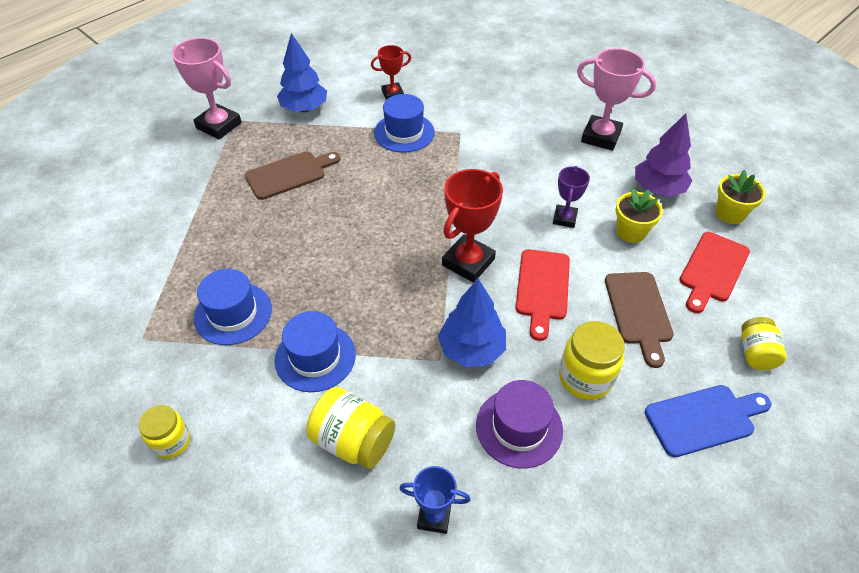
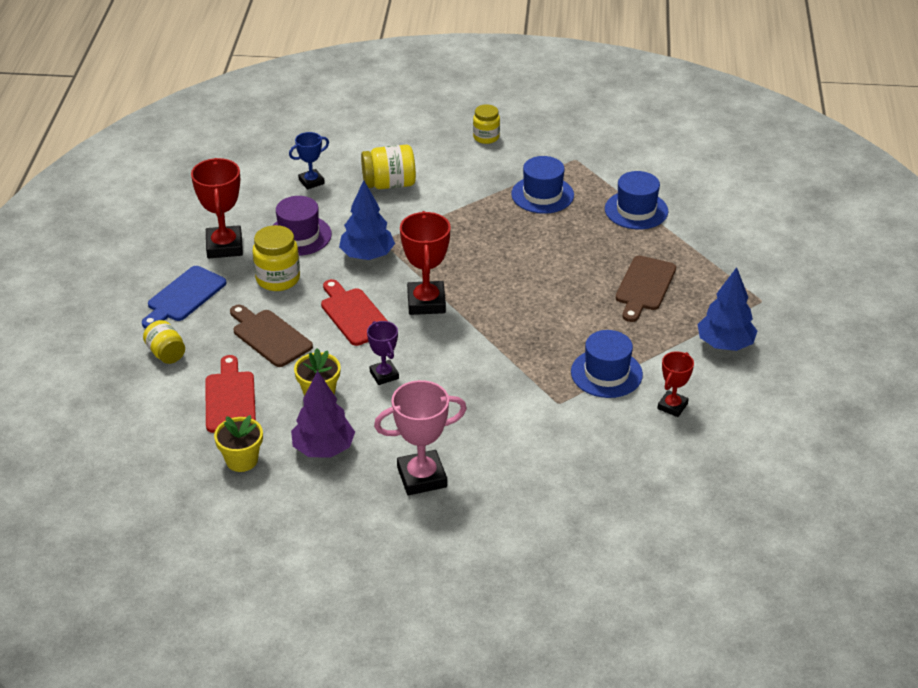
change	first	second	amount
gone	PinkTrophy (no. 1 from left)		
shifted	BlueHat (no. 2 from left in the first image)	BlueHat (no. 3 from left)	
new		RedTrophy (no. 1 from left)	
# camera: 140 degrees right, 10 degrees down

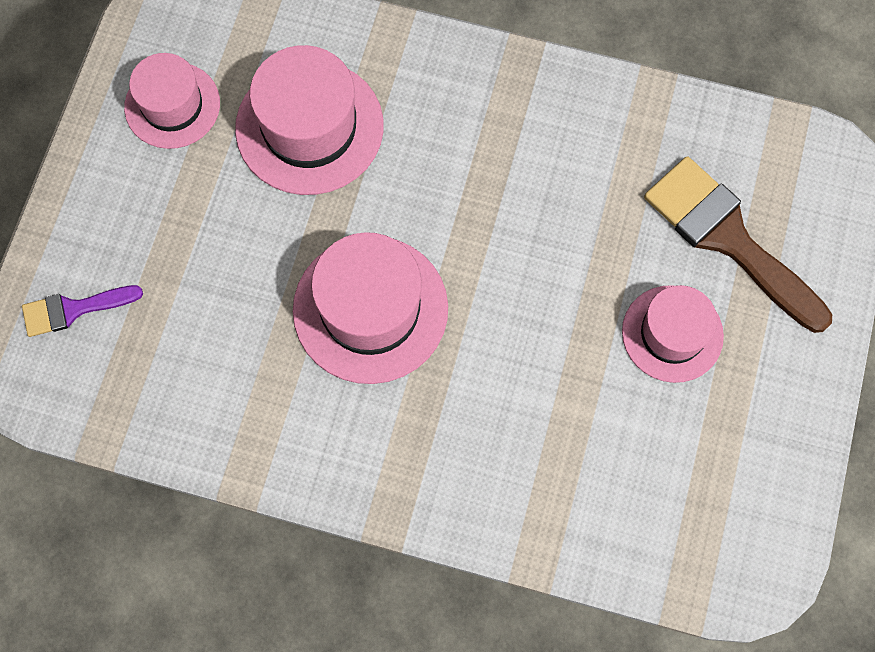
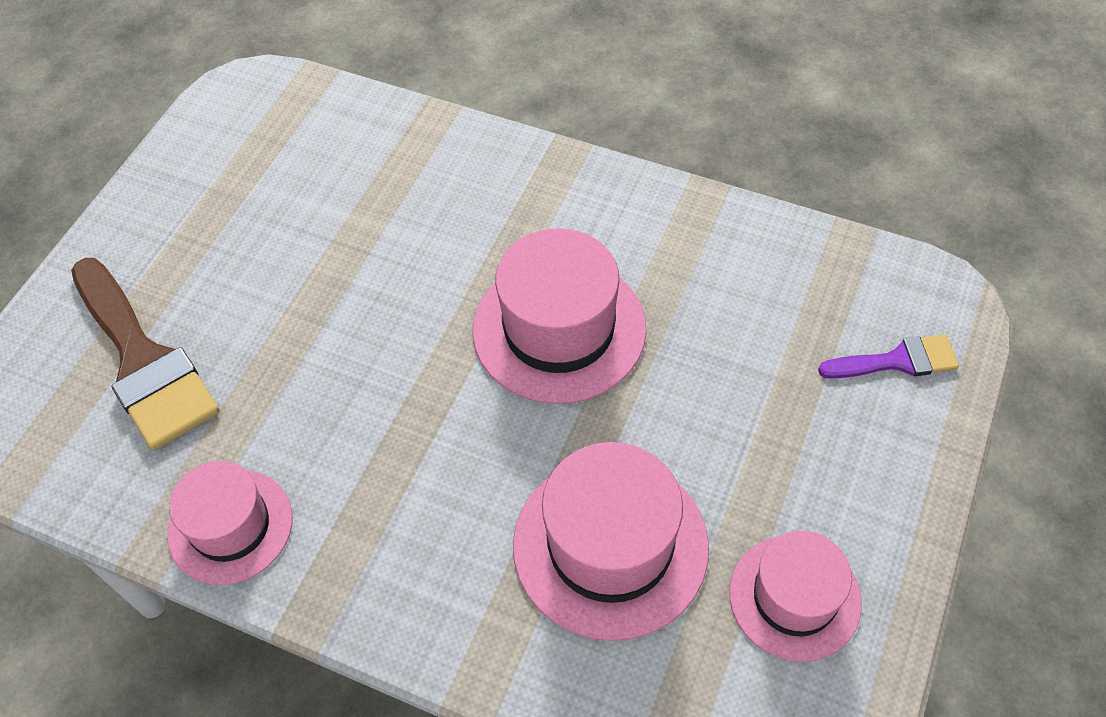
change	first	second	amount
shifted	PinkHat (no. 4 from left in the first image)	PinkHat (no. 1 from left)	
# camera: 170 degrees left, 15 degrees down

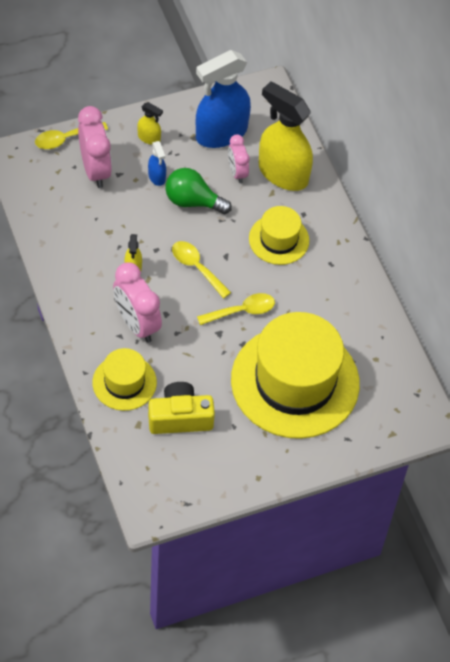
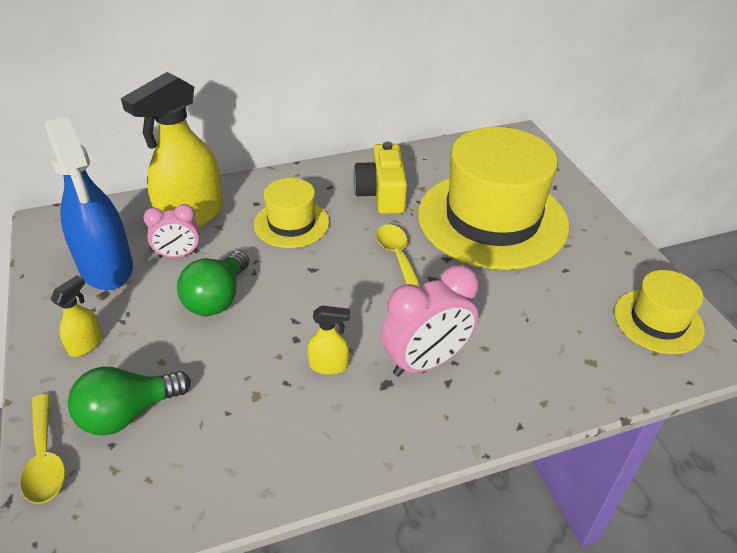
change	first	second	amount
swapped	PinkClock (no. 1 from left)	GreenLightBulb (no. 1 from left)	
gone	BlueSprayBottle (no. 1 from left)		
gone	YellowSpoon (no. 2 from left)		
shifted	YellowHat (no. 1 from left in the first image)	YellowHat (no. 3 from left)	
shifted	YellowCamera		
# camera: 85 degrees left, 15 degrees down

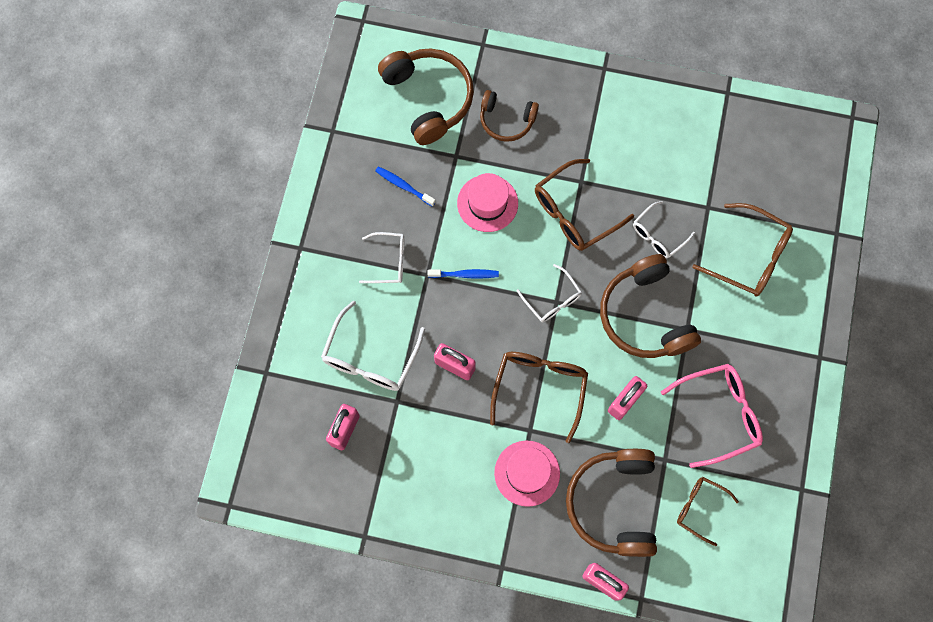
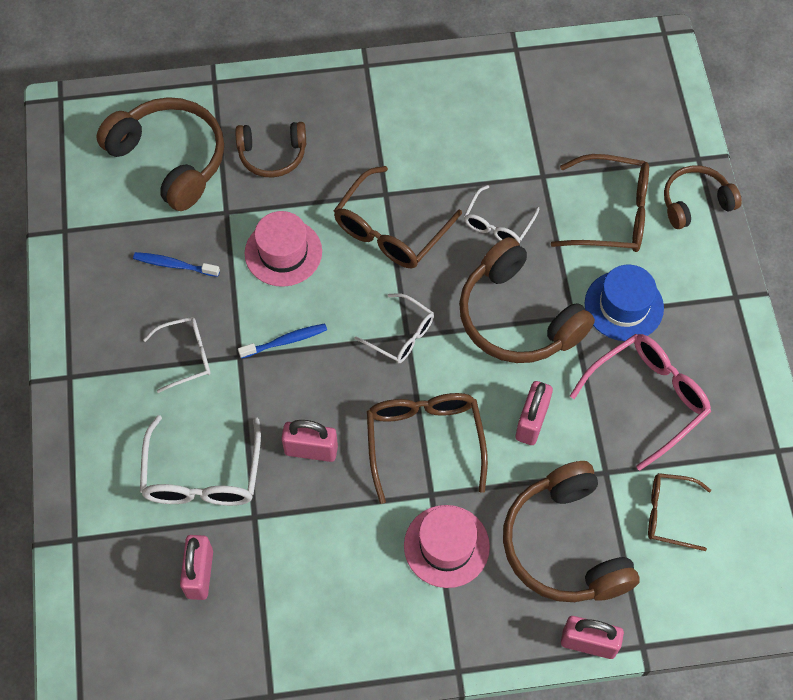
change	first	second	amount
new		BrownHeadphones (no. 5 from left)	
new		BlueHat	
# camera: 20 degrees left, 10 degrees down

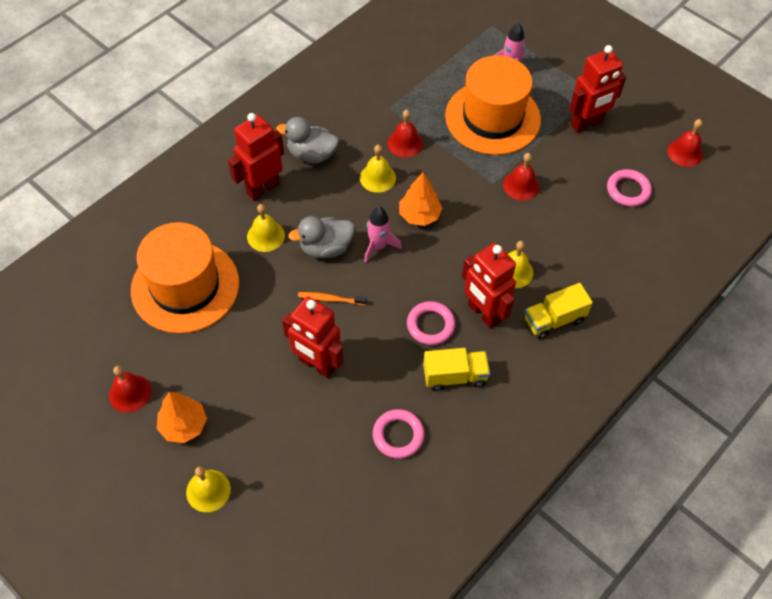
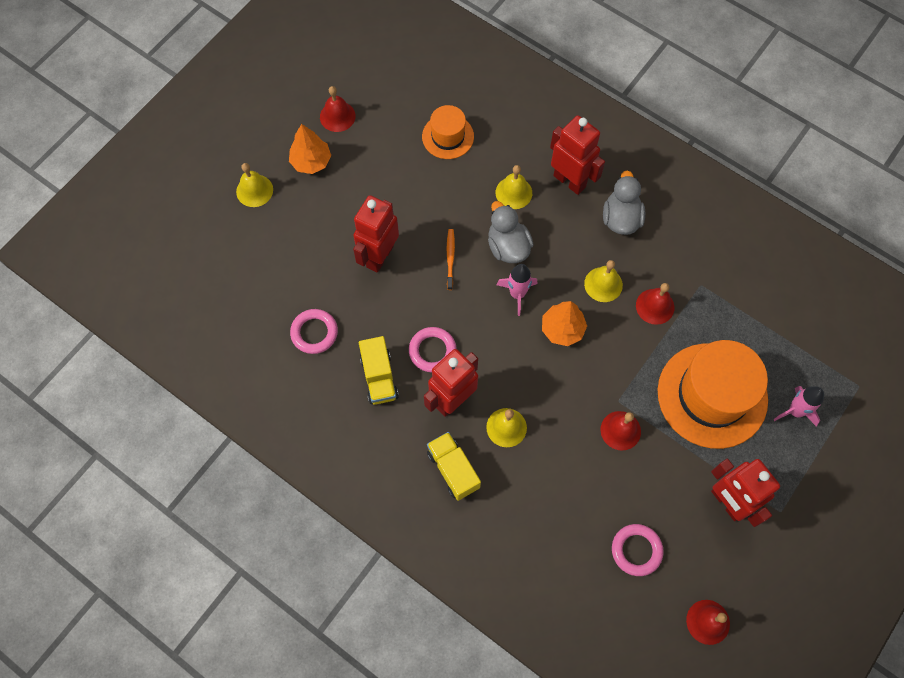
change	first	second	amount
scaled	OrangeHat (no. 1 from left)		x0.53
# camera: 85 degrees right, 10 degrees up

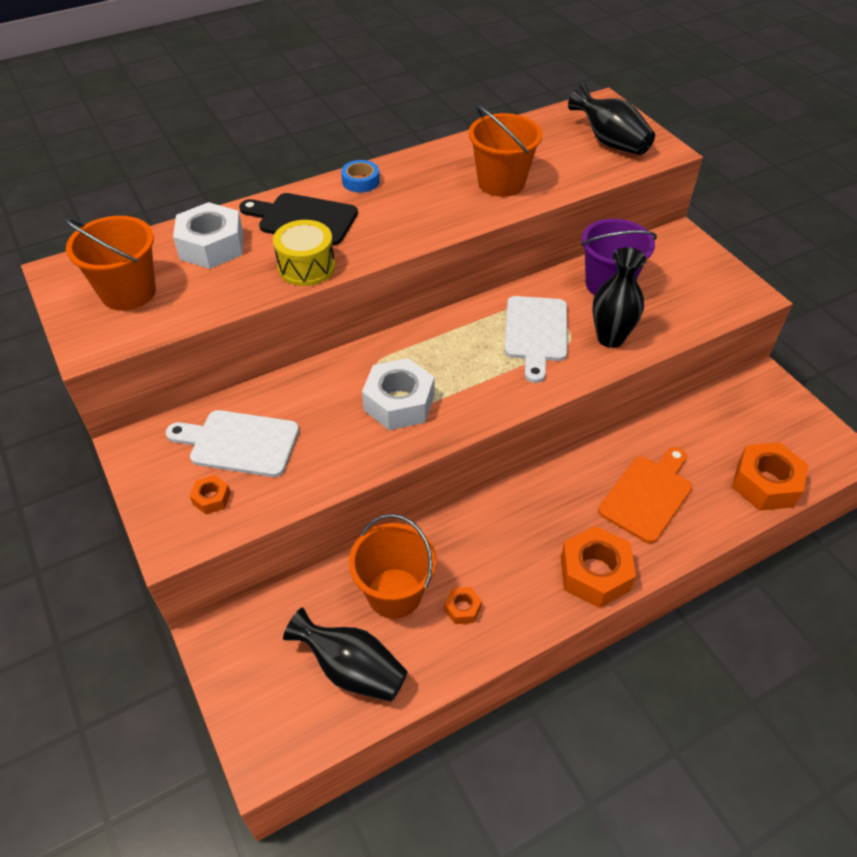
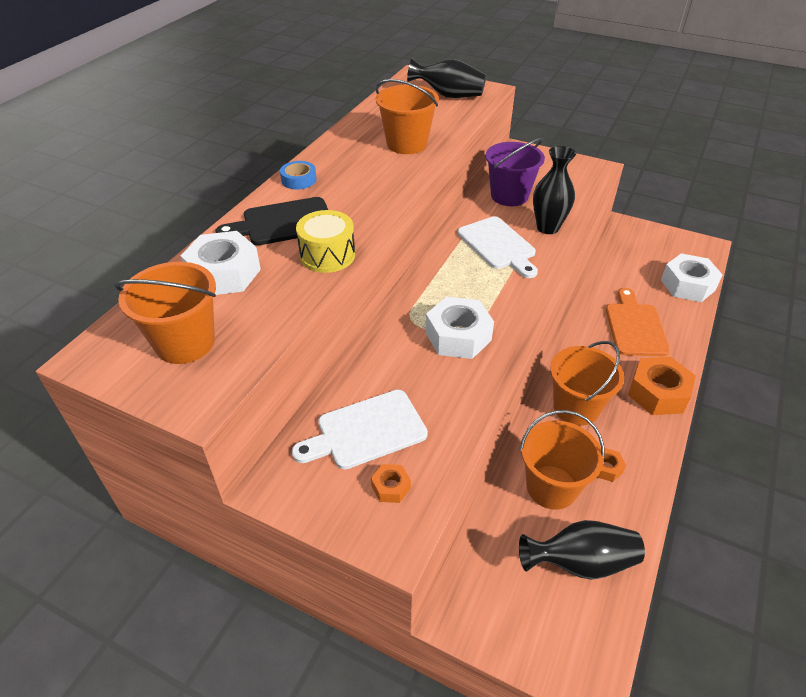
change	first	second	amount
repainted	OrangeNut (no. 4 from left)	WhiteNut (no. 3 from left)	
new		OrangeBucket (no. 4 from left)	
# camera: 35 degrees left, 5 degrees down

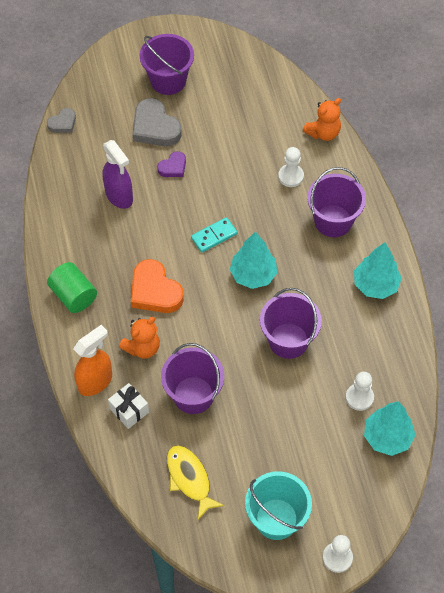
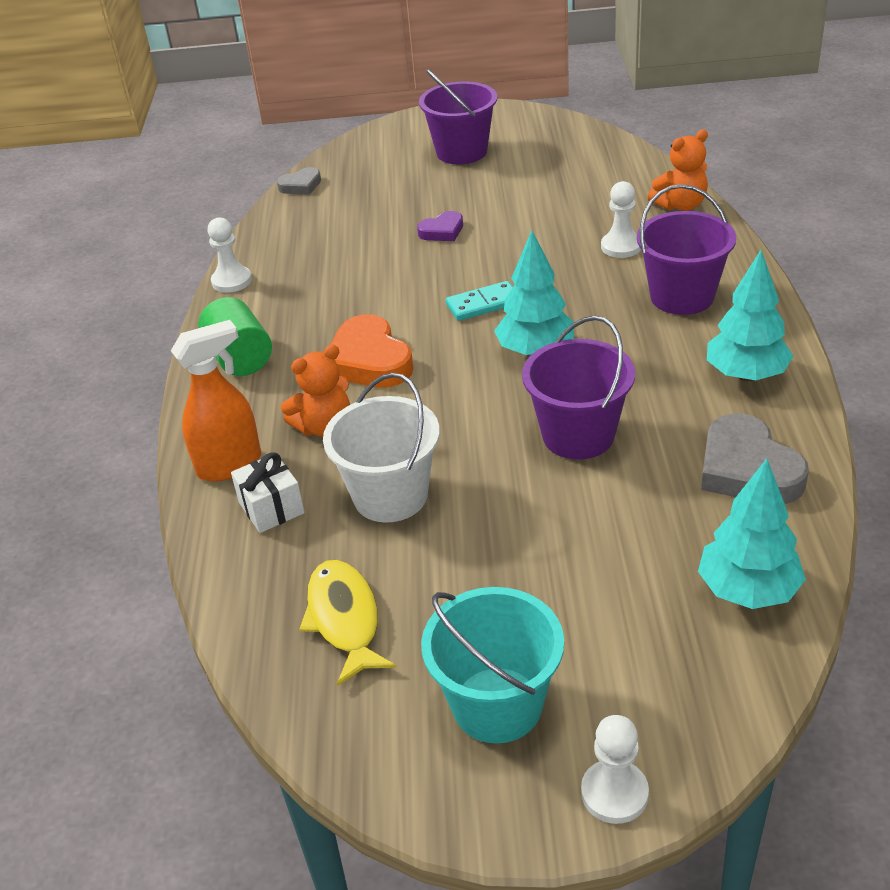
change	first	second	amount
shifted	GreyHeart (no. 2 from left)		
gone	PurpleSprayBottle		
repainted	PurpleBucket (no. 2 from left)	WhiteBucket	
shifted	WhitePawn (no. 3 from left in the first image)	WhitePawn (no. 1 from left)	
# camera: 15 degrees right, 20 degrees down

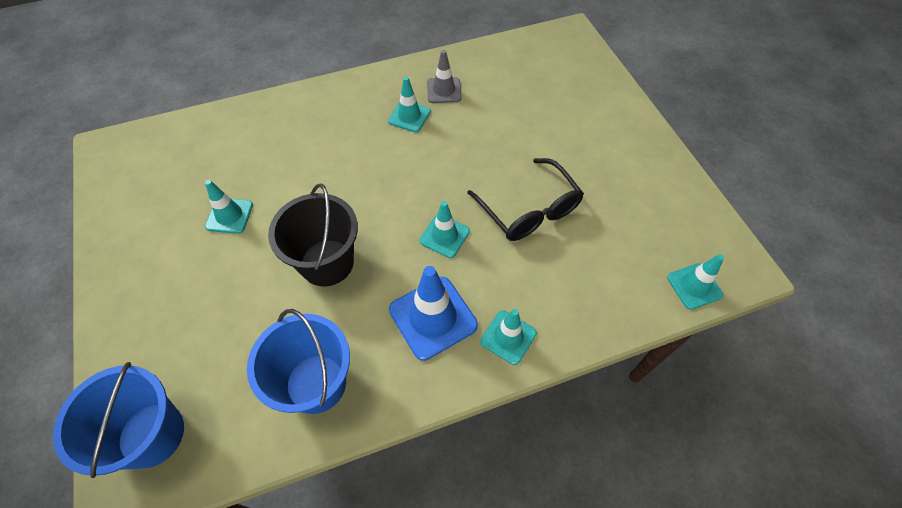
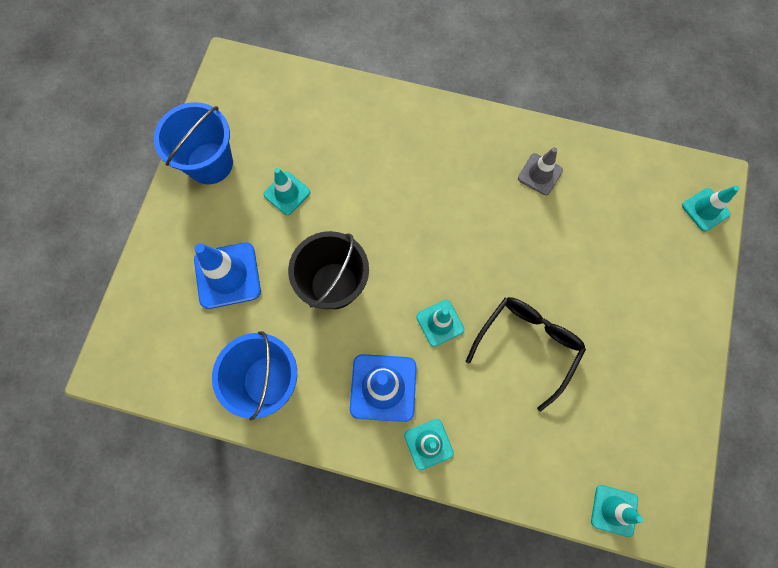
change	first	second	amount
shifted	TurquoiseTrafficCone (no. 2 from left in the first image)	TurquoiseTrafficCone (no. 5 from left)	
rotated	BlackGlasses		150 degrees counterclockwise
shifted	BlueBucket (no. 1 from left)		
new		BlueTrafficCone (no. 1 from left)	
# camera: 35 degrees right, 15 degrees up

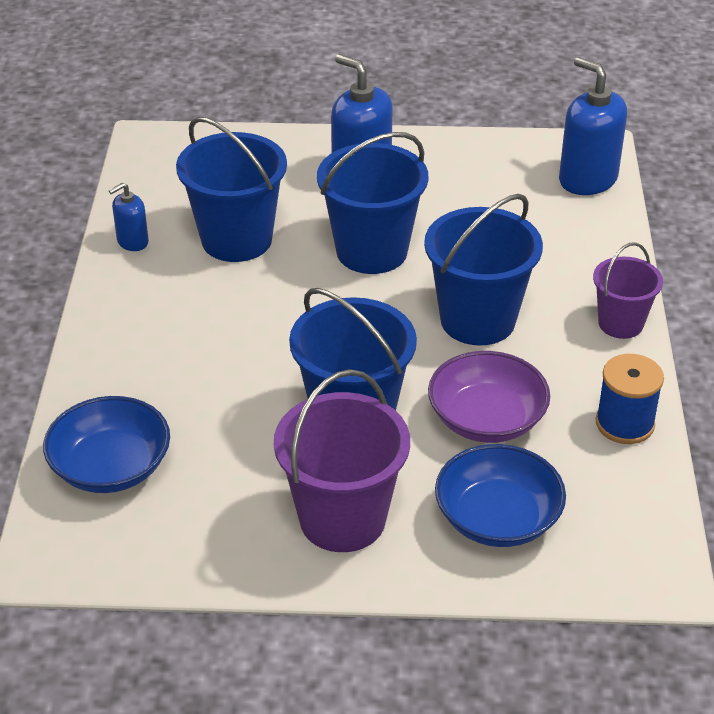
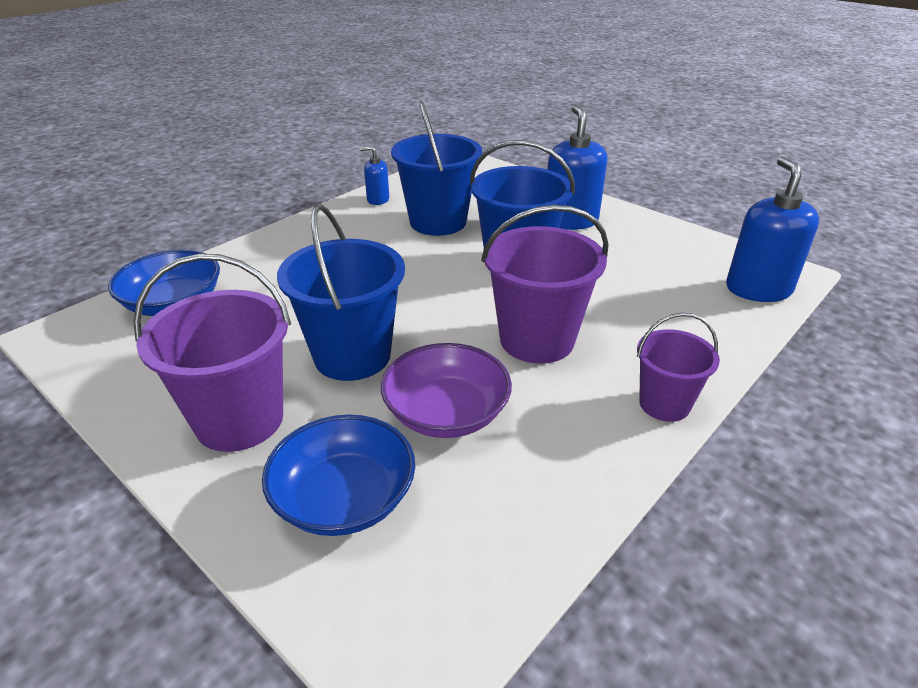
change	first	second	amount
repainted	BlueBucket (no. 4 from left)	PurpleBucket (no. 2 from left)	
gone	BlueSpool		
# camera: 40 degrees right, 5 degrees down

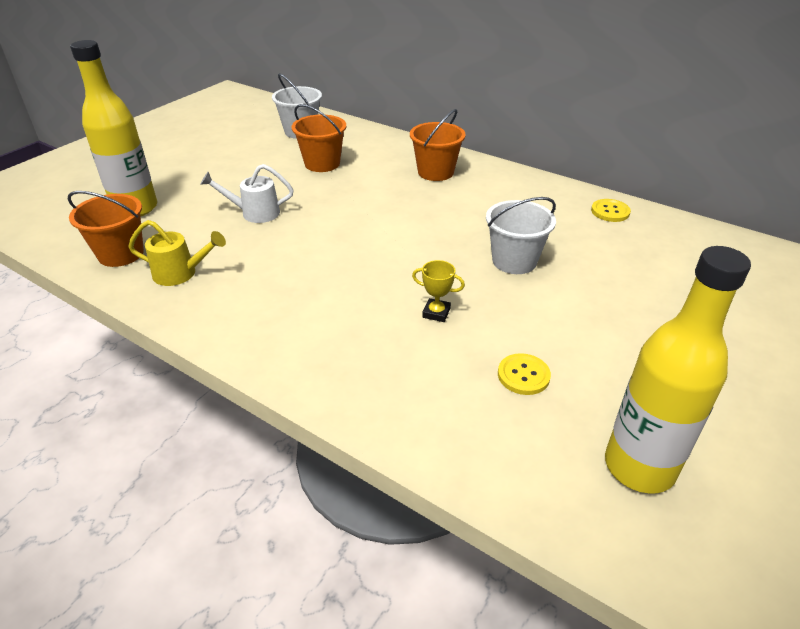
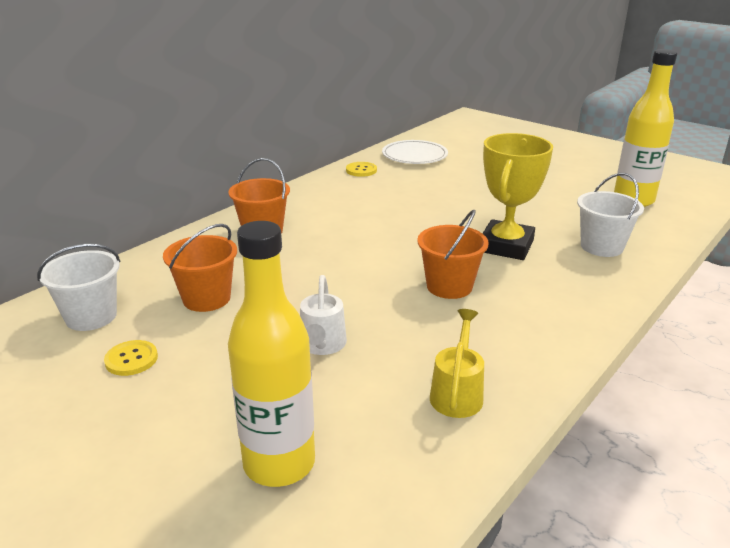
change	first	second	amount
shifted	OrangeBucket (no. 1 from left in the first image)	OrangeBucket (no. 3 from left)	
shifted	WhiteBucket (no. 2 from left)		
scaled	YellowTrophy		x2.37
shifted	YellowButton (no. 1 from left)		
new		WhitePlate	
# camera: 85 degrees left, 10 degrees down

